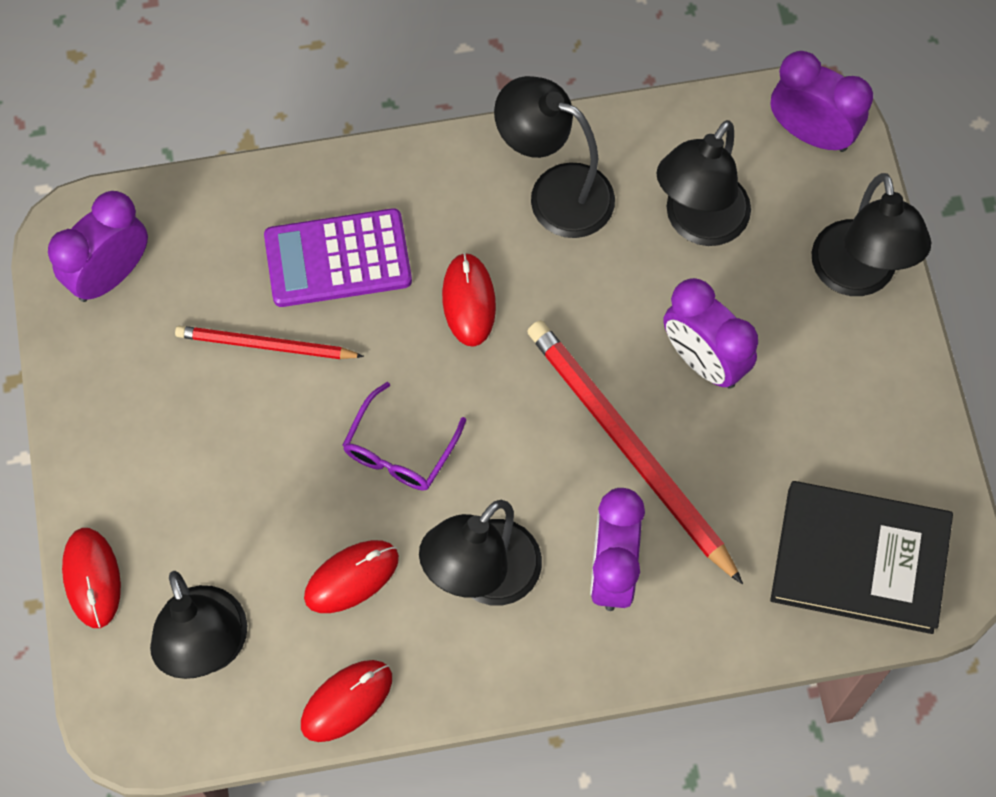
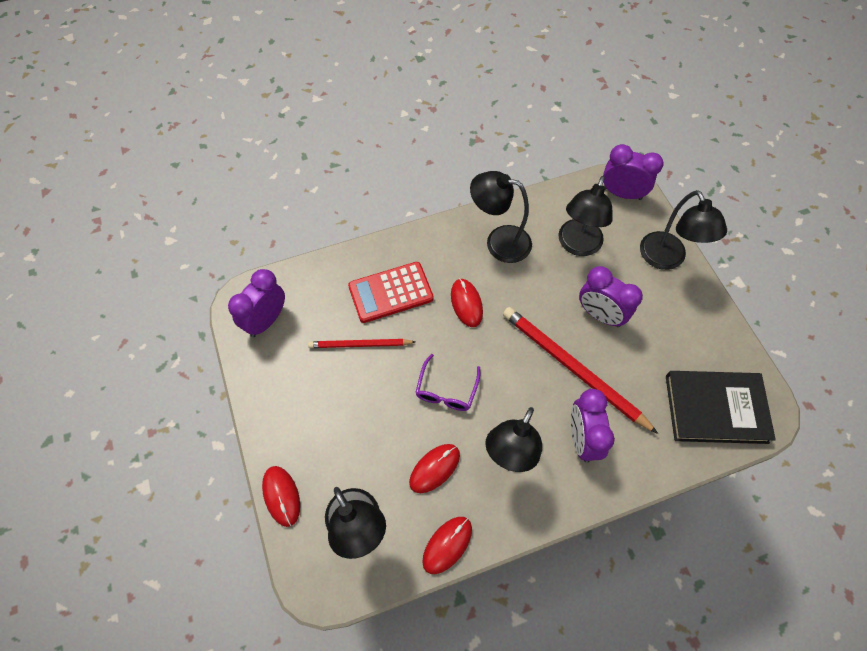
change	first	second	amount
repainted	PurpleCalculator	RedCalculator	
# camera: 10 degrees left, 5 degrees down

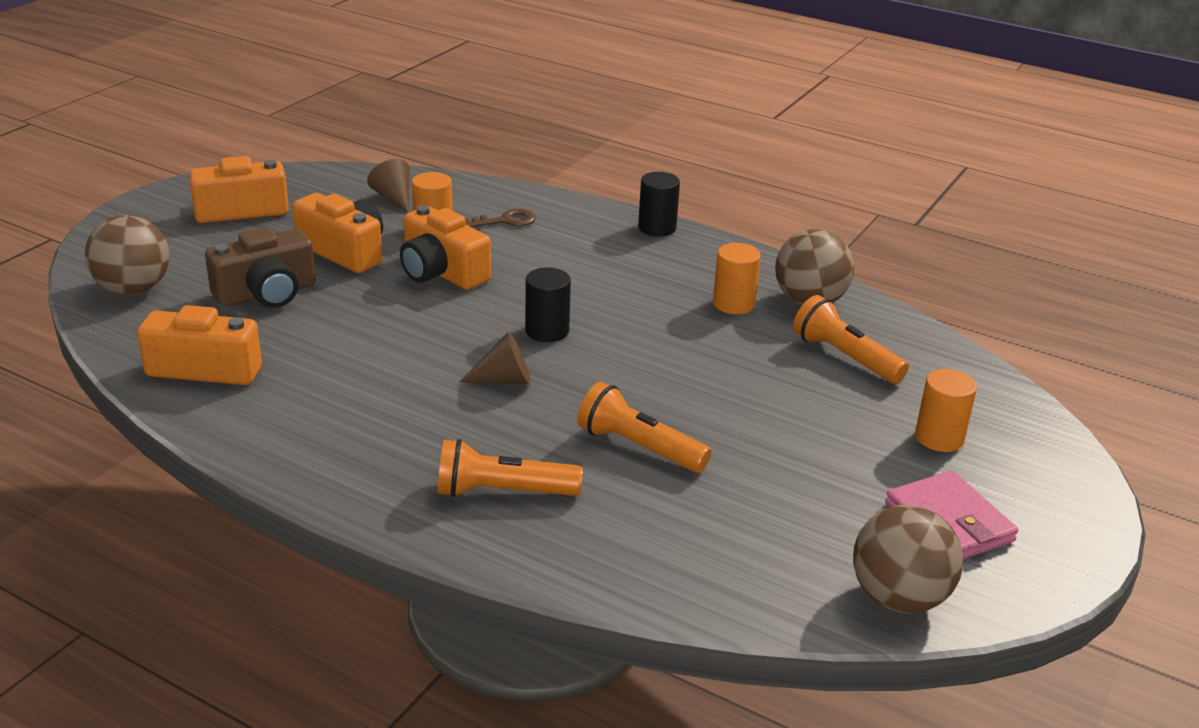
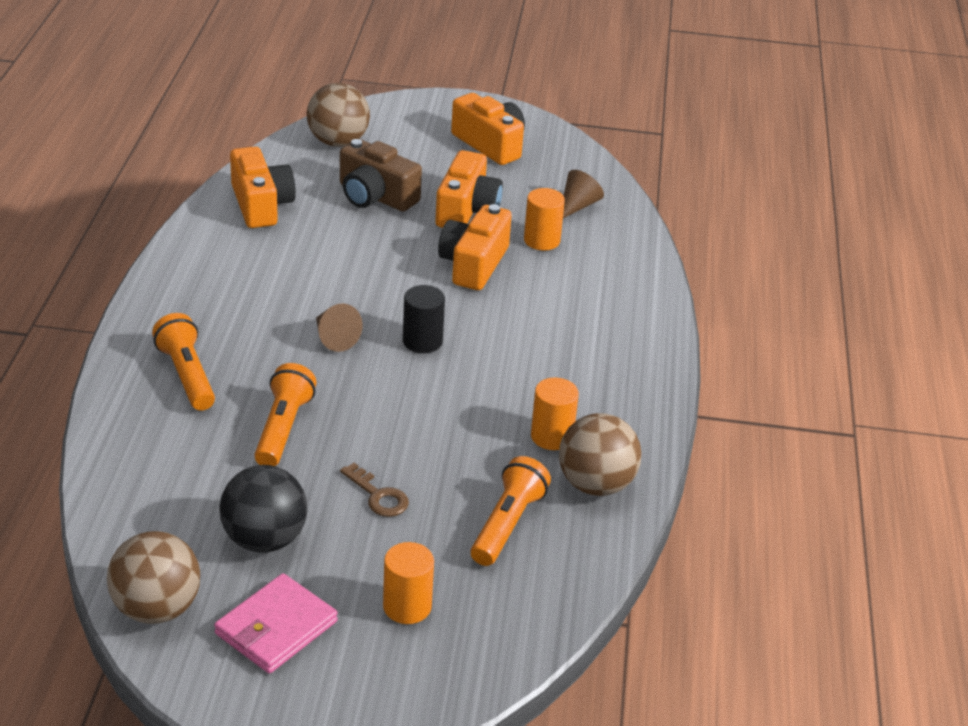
change	first	second	amount
gone	BlackCylinder (no. 2 from left)		
shifted	BrownKey		
new		BlackBall	
# camera: 65 degrees right, 5 degrees up

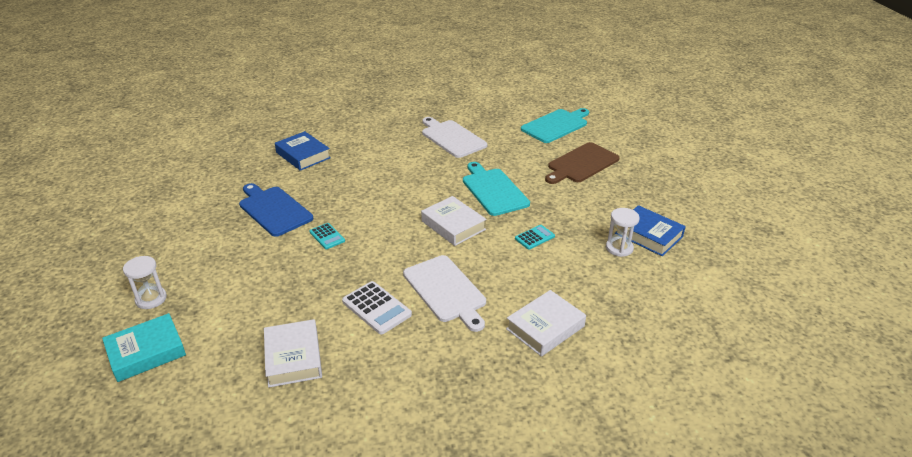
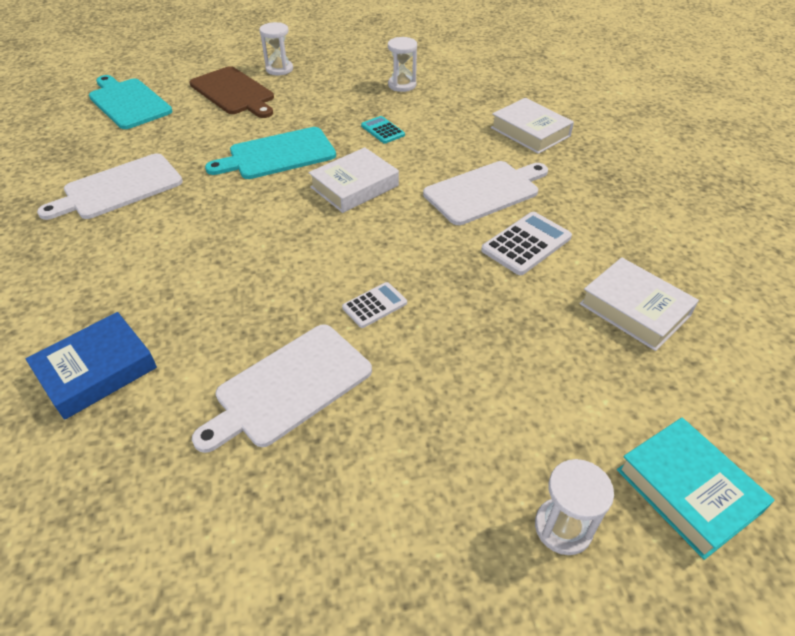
change	first	second	amount
repainted	BlueCuttingBoard	WhiteCuttingBoard (no. 2 from left)	
gone	BlueBook (no. 2 from left)		
repainted	TurquoiseCalculator (no. 1 from left)	WhiteCalculator (no. 1 from left)	
rotated	WhiteBook (no. 1 from left in the first image)	WhiteBook (no. 3 from left)	60 degrees clockwise
new		WhiteHourglass (no. 1 from left)	
# camera: 90 degrees left, 10 degrees up

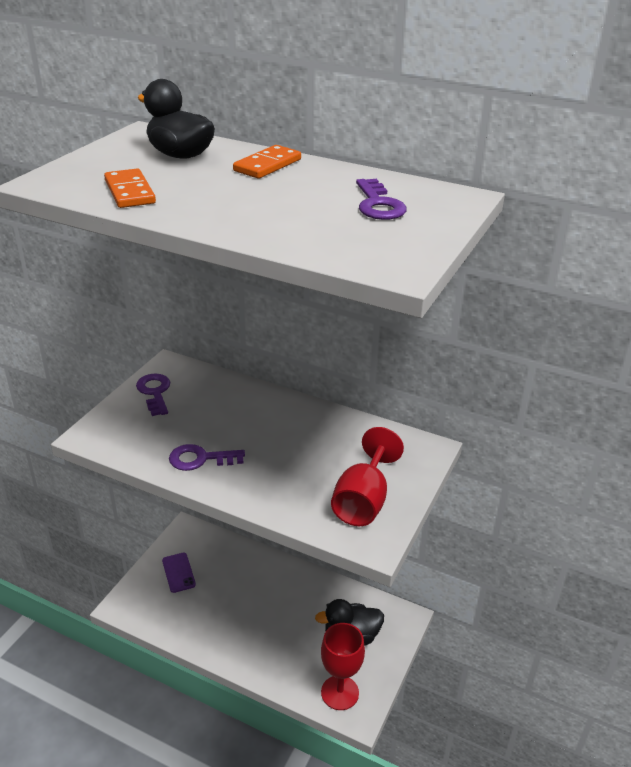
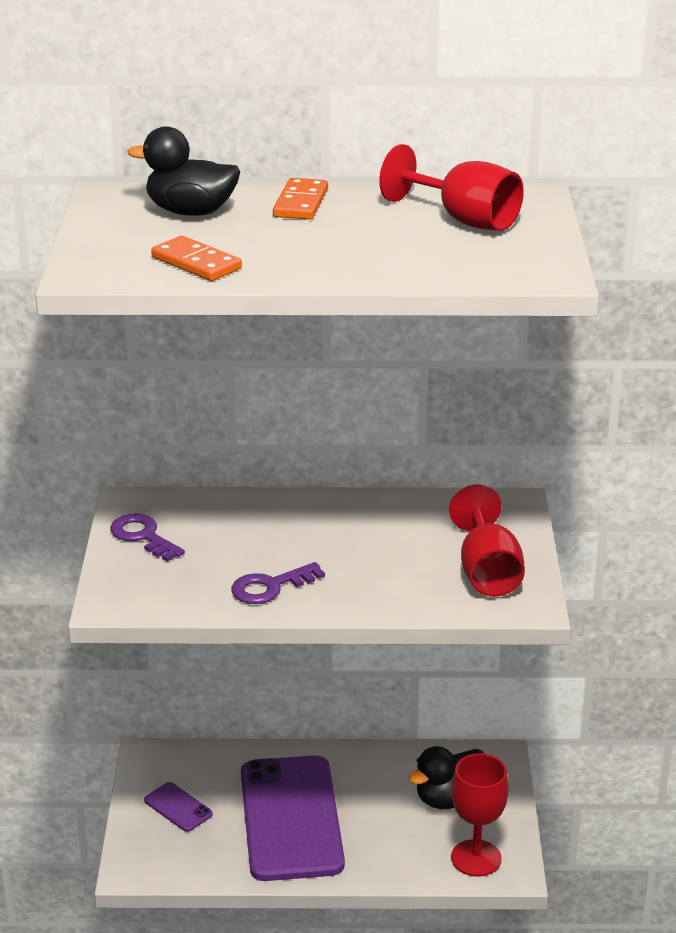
change	first	second	amount
swapped	PurpleKey (no. 3 from left)	RedGoblet (no. 1 from left)	
new		PurplePhone (no. 2 from left)	
# camera: 25 degrees left, 5 degrees down

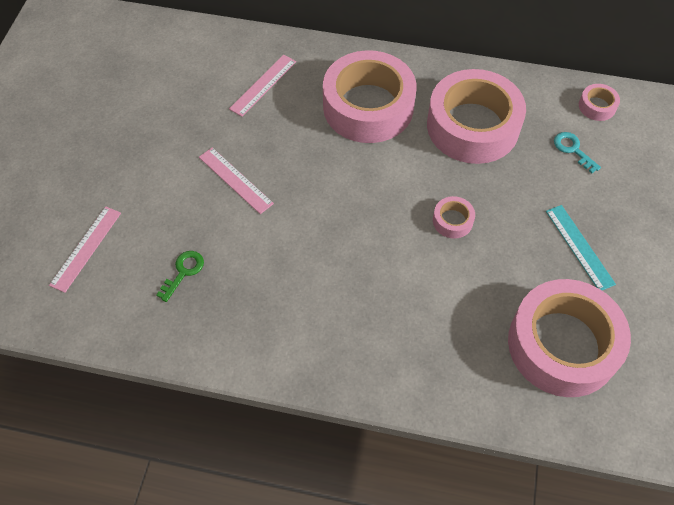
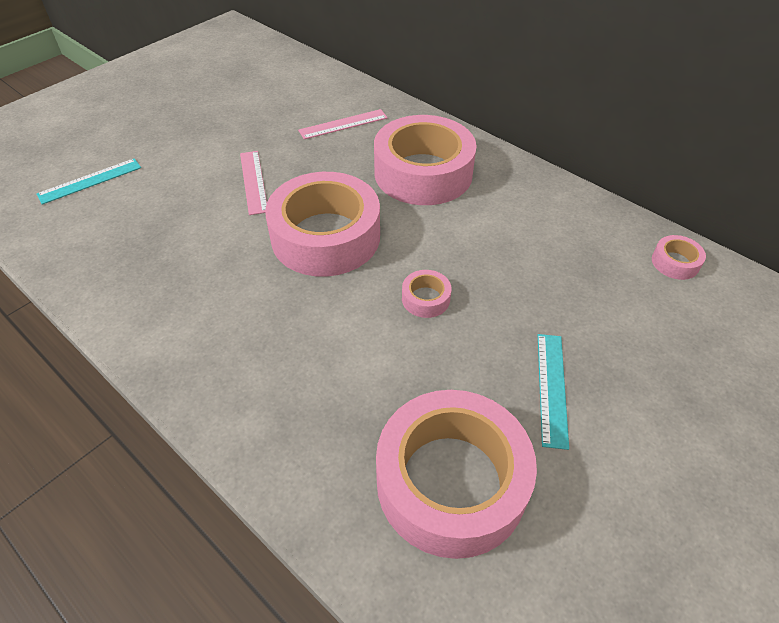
change	first	second	amount
shifted	PinkTape (no. 3 from left in the first image)	PinkTape (no. 1 from left)	
gone	TurquoiseKey		
repainted	PinkRuler (no. 1 from left)	TurquoiseRuler (no. 1 from left)	
gone	GreenKey		
# camera: 30 degrees right, 10 degrees down

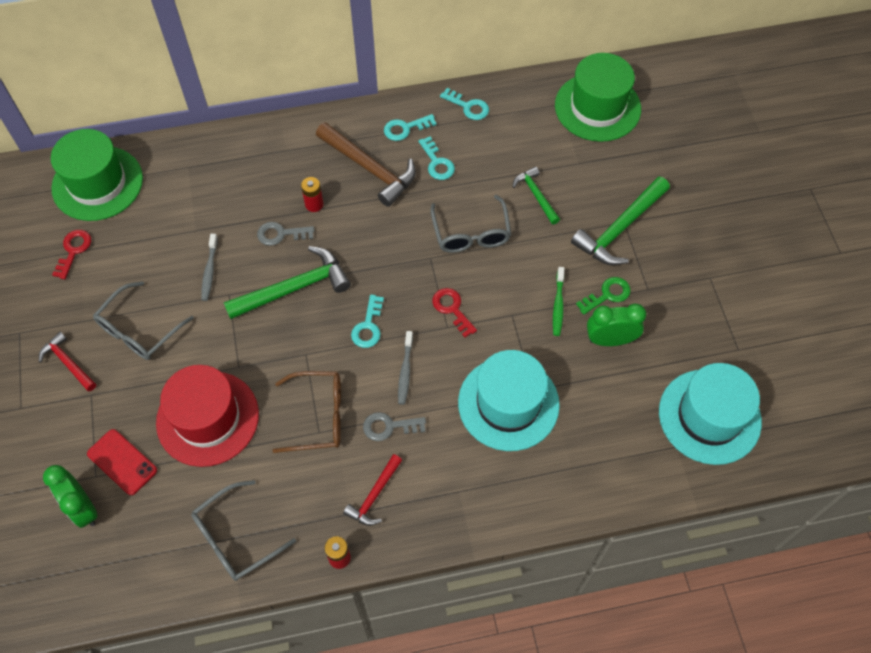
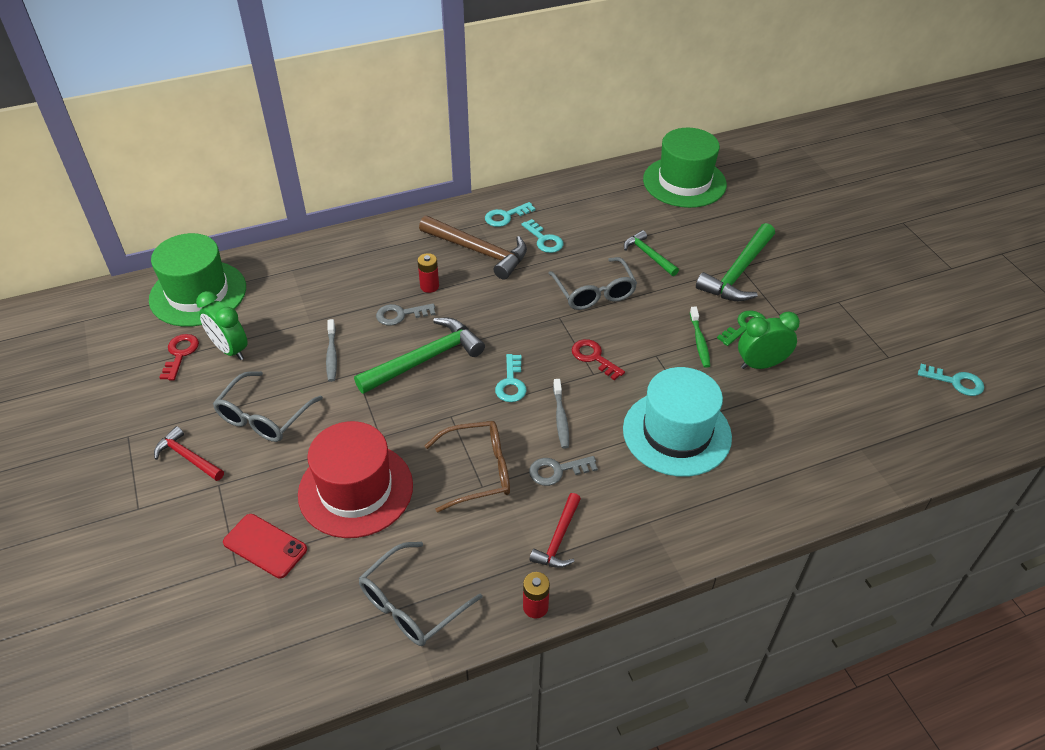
change	first	second	amount
shifted	TurquoiseKey (no. 4 from left)		
gone	TurquoiseHat (no. 2 from left)		
shifted	GreenClock (no. 1 from left)		
# camera: 10 degrees left, 15 degrees down

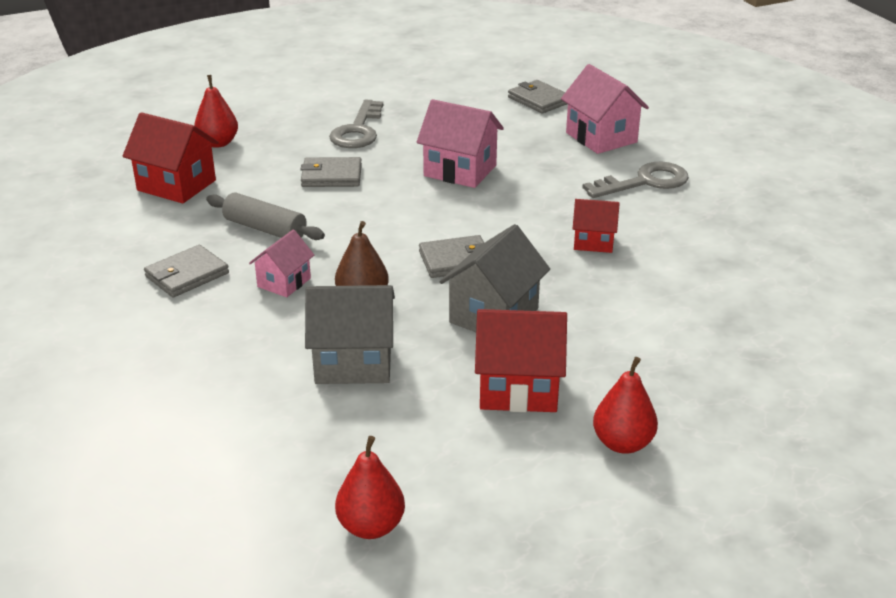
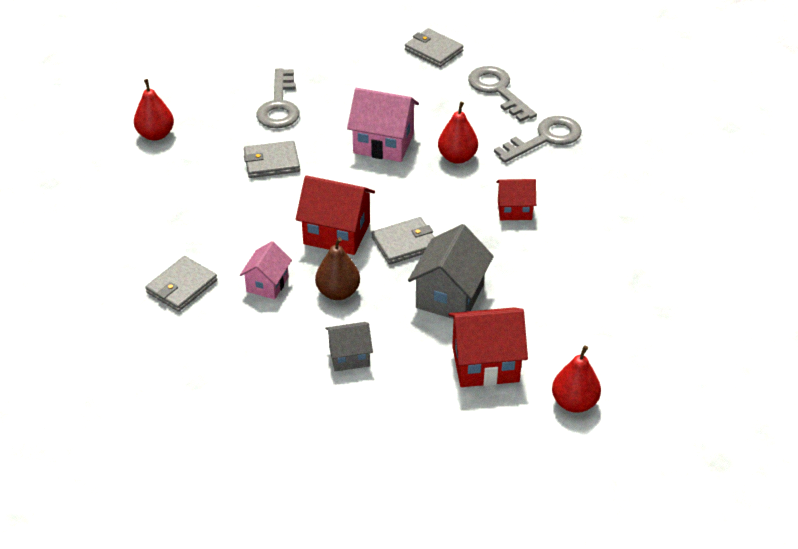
change	first	second	amount
swapped	PinkHouse (no. 3 from left)	GreyKey (no. 2 from left)	
shifted	RedHouse (no. 1 from left)		
gone	GreyRollingPin		
scaled	GreyHouse (no. 1 from left)		x0.61
shifted	RedPear (no. 2 from left)		
# camera: 10 degrees left, 10 degrees up

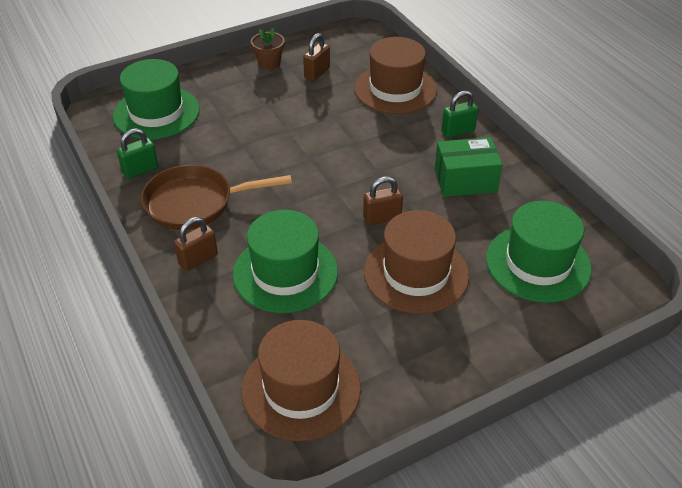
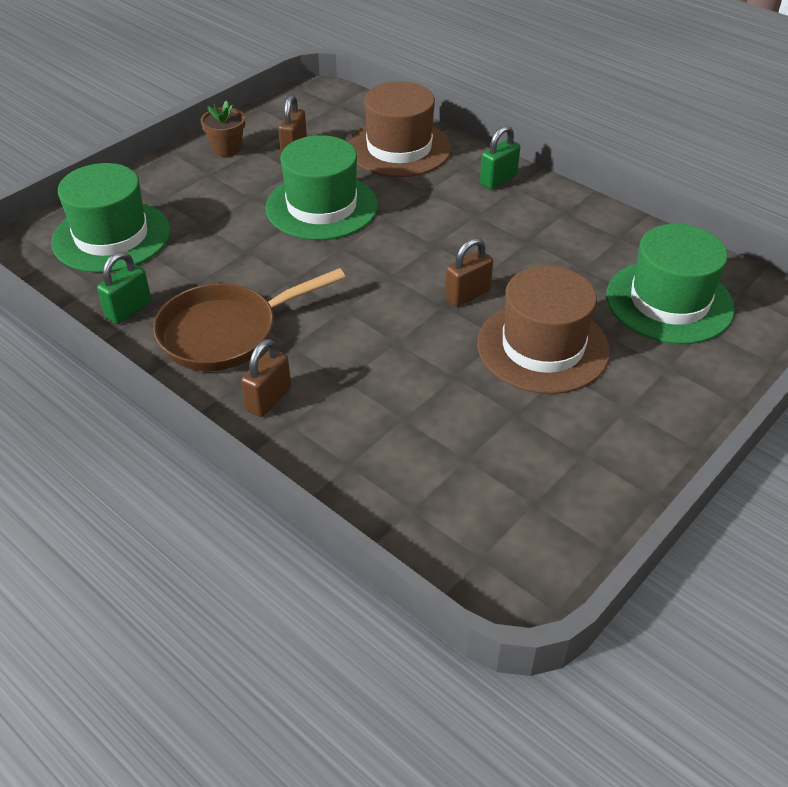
change	first	second	amount
gone	GreenBox		
shifted	GreenHat (no. 2 from left)		
gone	BrownHat (no. 1 from left)		
# camera: 20 degrees left, 0 degrees up

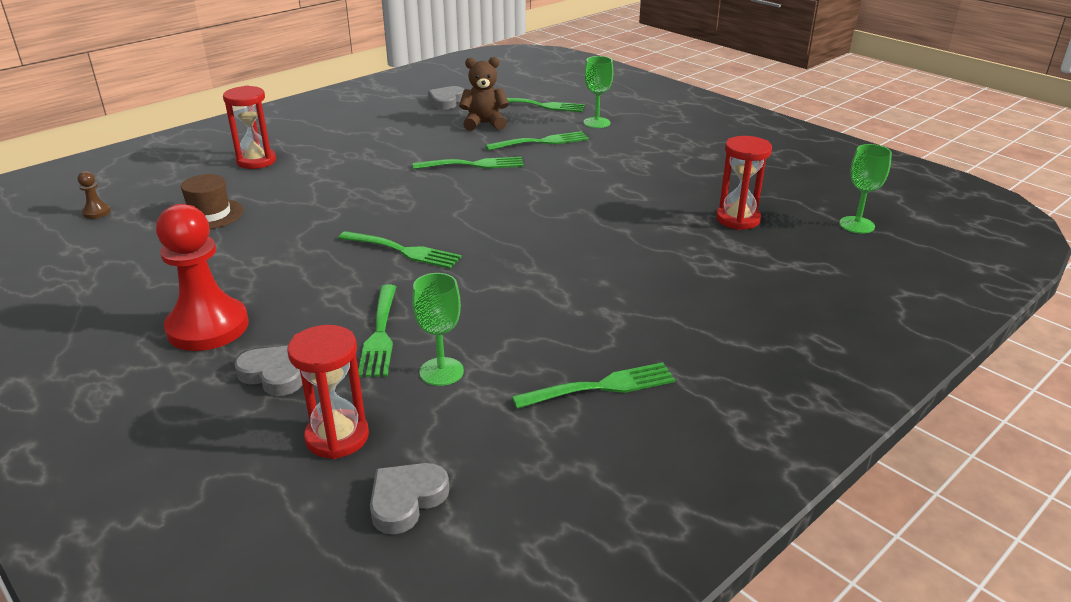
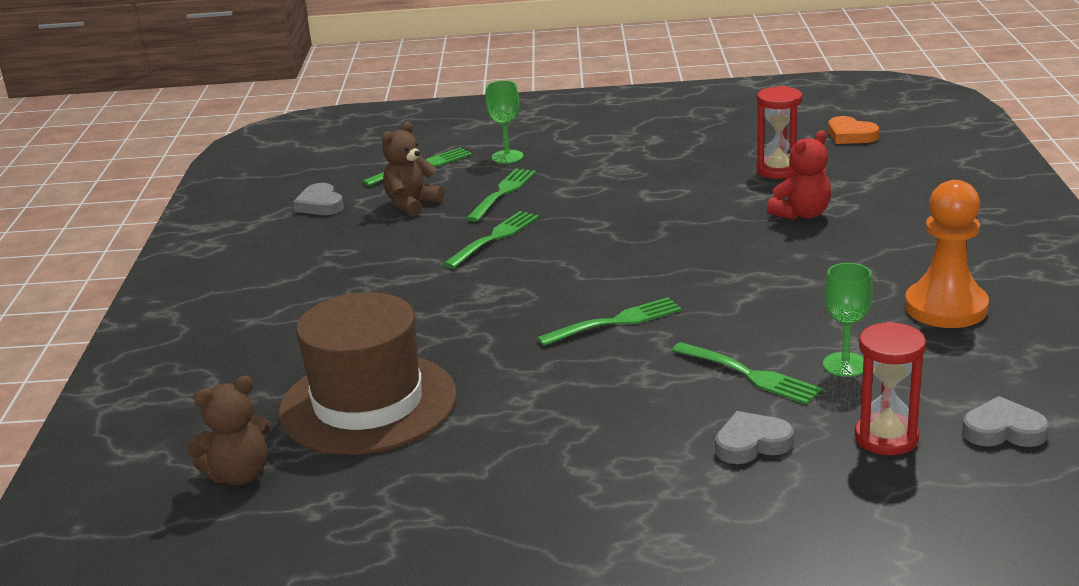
change	first	second	amount
gone	RedHourglass (no. 1 from left)		
swapped	GreenGoblet (no. 3 from left)	OrangeHeart	
swapped	BrownPawn	BrownTeddyBear (no. 1 from left)	
scaled	BrownHat		x2.08
gone	RedPawn		
swapped	GreenFork (no. 6 from left)	OrangePawn	
rotated	GreyHeart (no. 2 from left in the first image)	GreyHeart (no. 3 from left)	105 degrees clockwise
new		RedTeddyBear	
# camera: 45 degrees left, 5 degrees down

